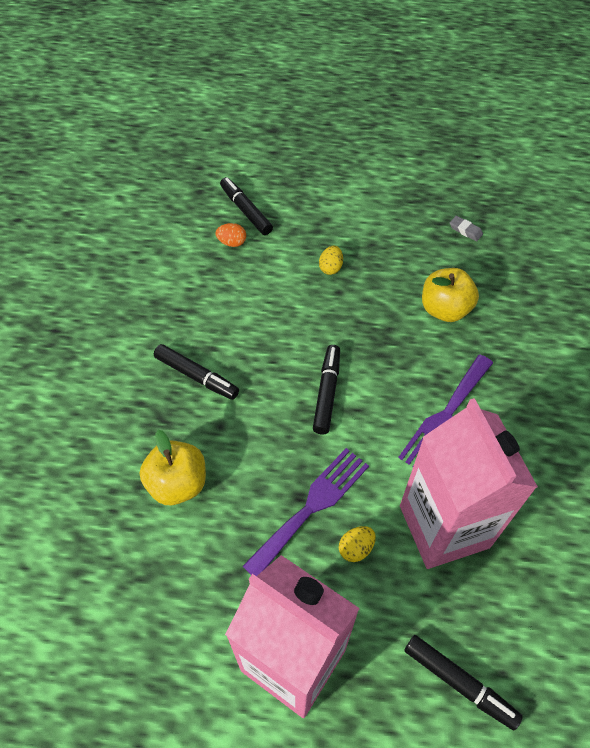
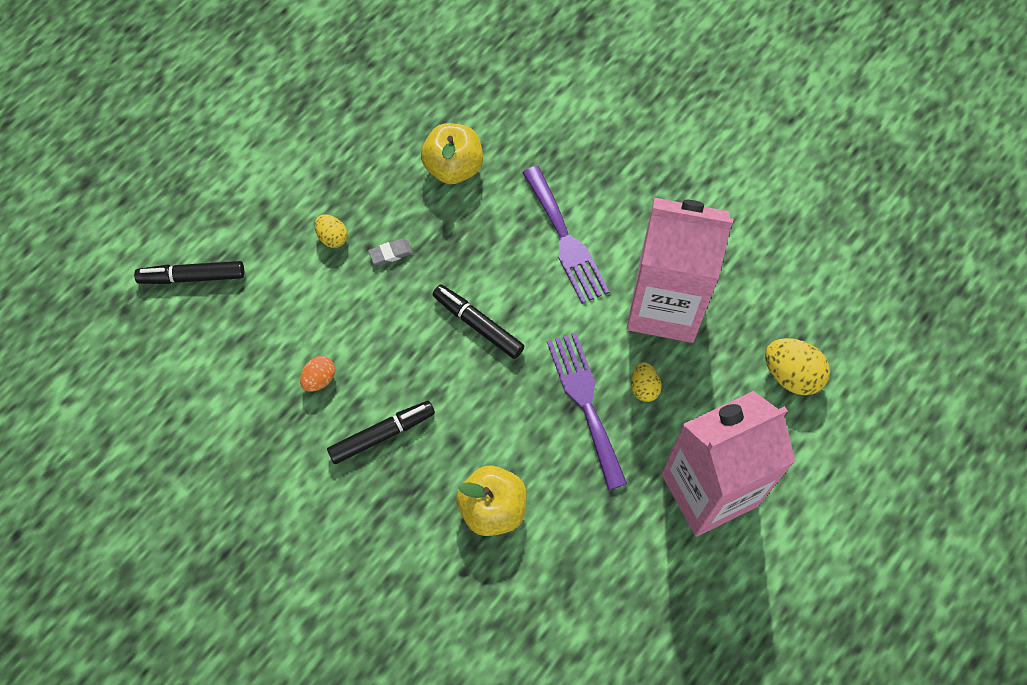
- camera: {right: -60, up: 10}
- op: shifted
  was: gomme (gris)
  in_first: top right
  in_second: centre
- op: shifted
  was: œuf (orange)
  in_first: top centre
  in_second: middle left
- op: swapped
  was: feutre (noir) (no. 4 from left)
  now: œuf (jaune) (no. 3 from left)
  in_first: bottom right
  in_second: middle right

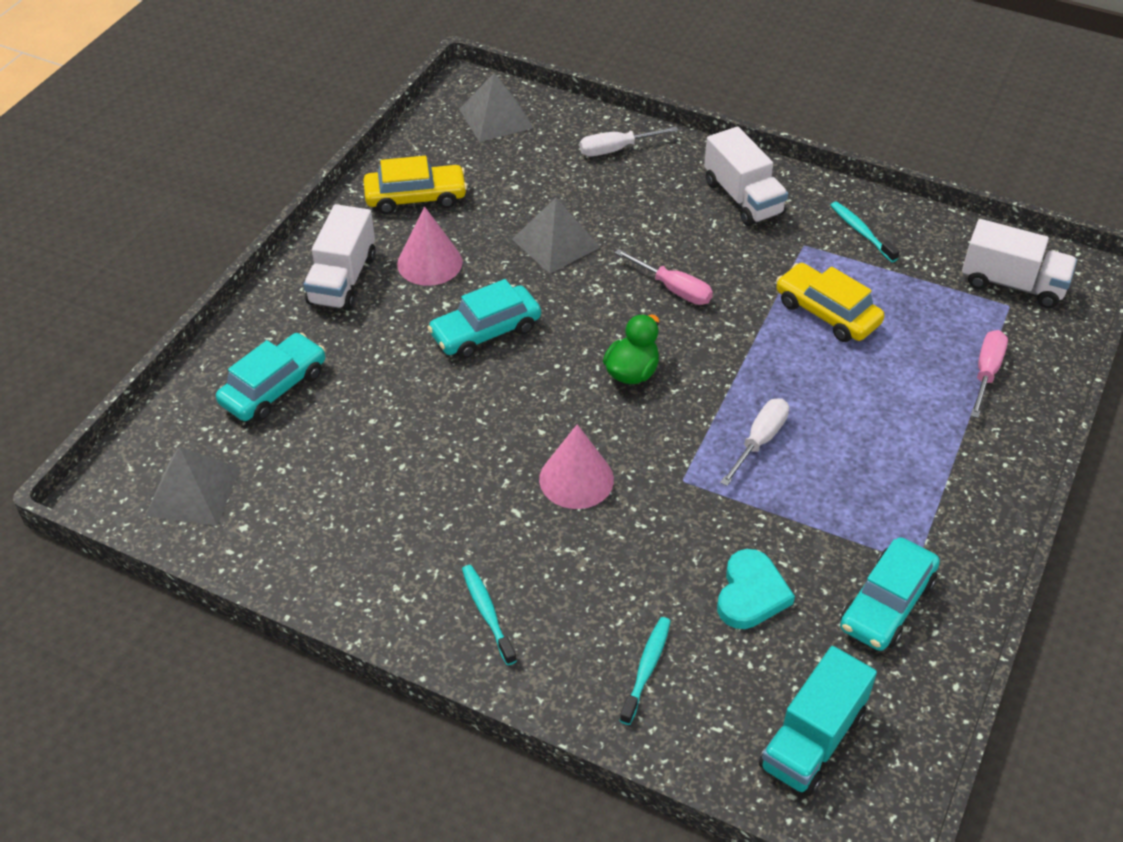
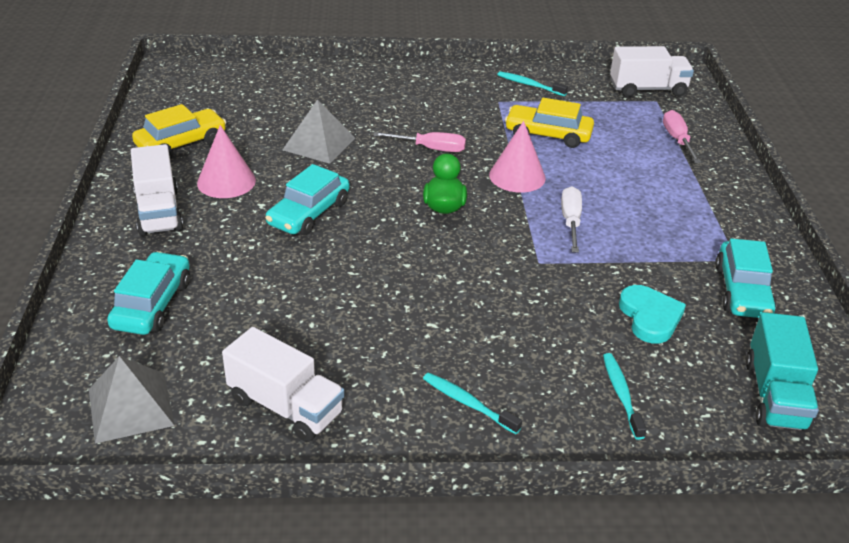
- camera: {right: -30, up: -10}
- op: gone
  was: pyramide (gris) (no. 2 from left)
  in_first: top centre
- op: gone
  was: tournevis (blanc) (no. 1 from left)
  in_first: top centre
- op: shifted
  was: camion (blanc) (no. 2 from left)
  in_first: top centre
  in_second: bottom centre
- op: shifted
  was: cône (rose) (no. 2 from left)
  in_first: centre
  in_second: top centre

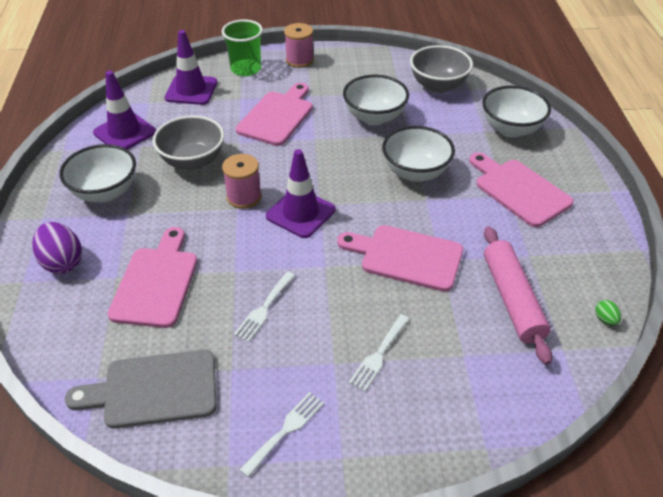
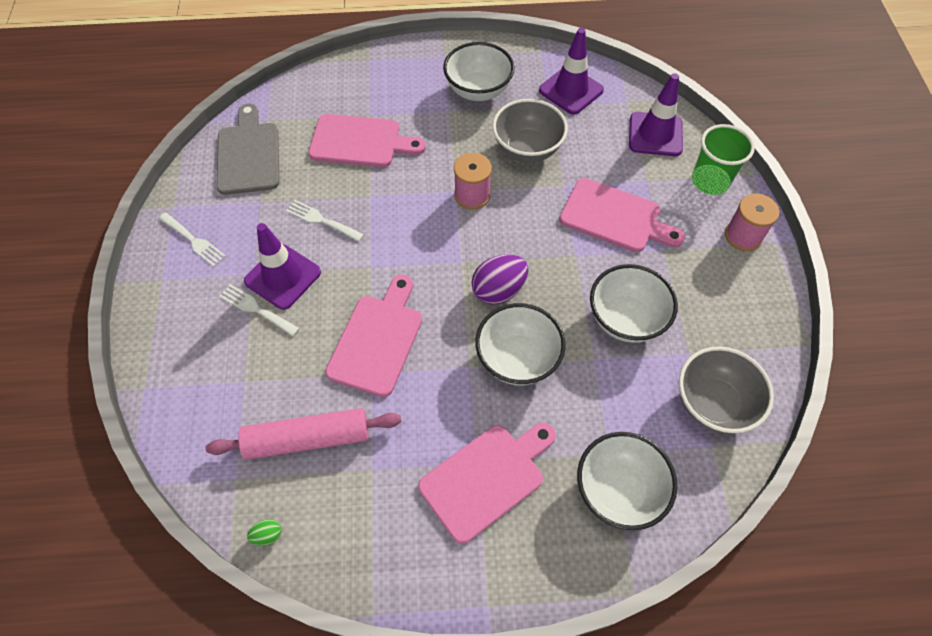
- camera: {right: 90, up: 15}
- op: shifted
  was: cône de chantier (violet) (no. 3 from left in the first image)
  now: cône de chantier (violet) (no. 1 from left)
  in_first: centre
  in_second: middle left
- op: shifted
  was: œuf (violet)
  in_first: middle left
  in_second: centre

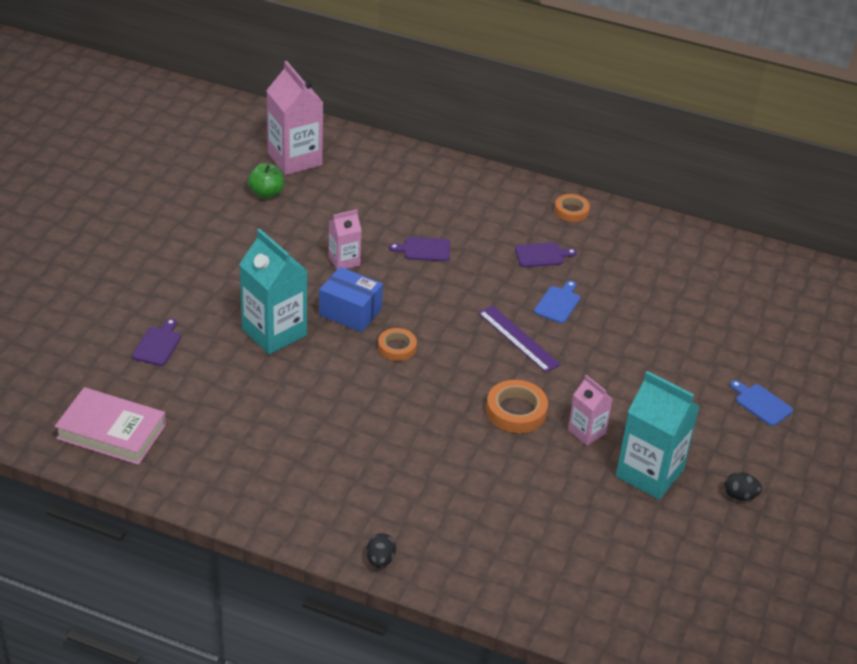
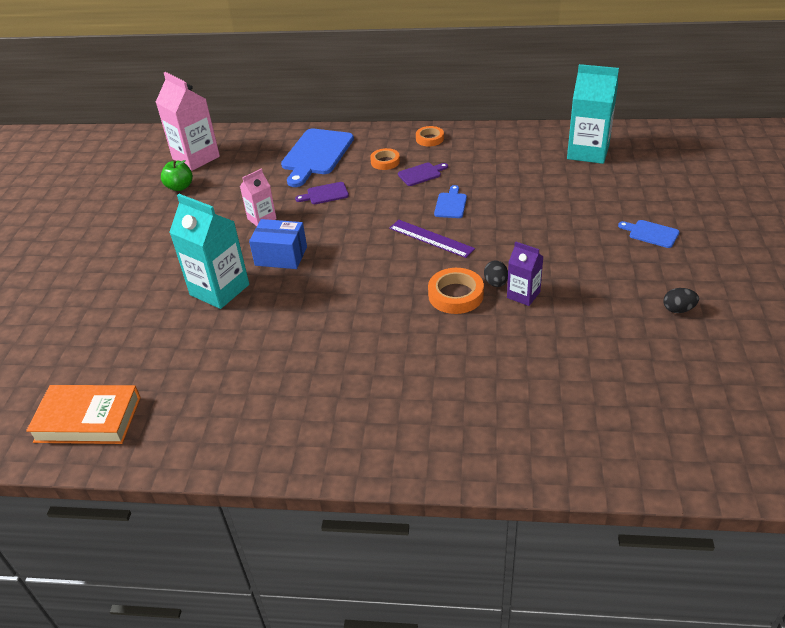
- camera: {right: -10, up: 0}
- op: gone
  was: planche à découper (violet) (no. 1 from left)
  in_first: middle left
- op: shifted
  was: ruban adhésif (orange) (no. 1 from left)
  in_first: centre
  in_second: top centre
- op: shifted
  was: brique de lait (turquoise) (no. 2 from left)
  in_first: middle right
  in_second: top right
- op: repainted
  was: brique de lait (rose) (no. 3 from left)
  now: brique de lait (violet)
  in_first: middle right
  in_second: middle right
- op: repainted
  was: livre (rose)
  now: livre (orange)
  in_first: middle left
  in_second: middle left
- op: shifted
  was: œuf (noir) (no. 1 from left)
  in_first: bottom centre
  in_second: centre
- op: new
  now: planche à découper (bleu) (no. 1 from left)
  in_second: top centre

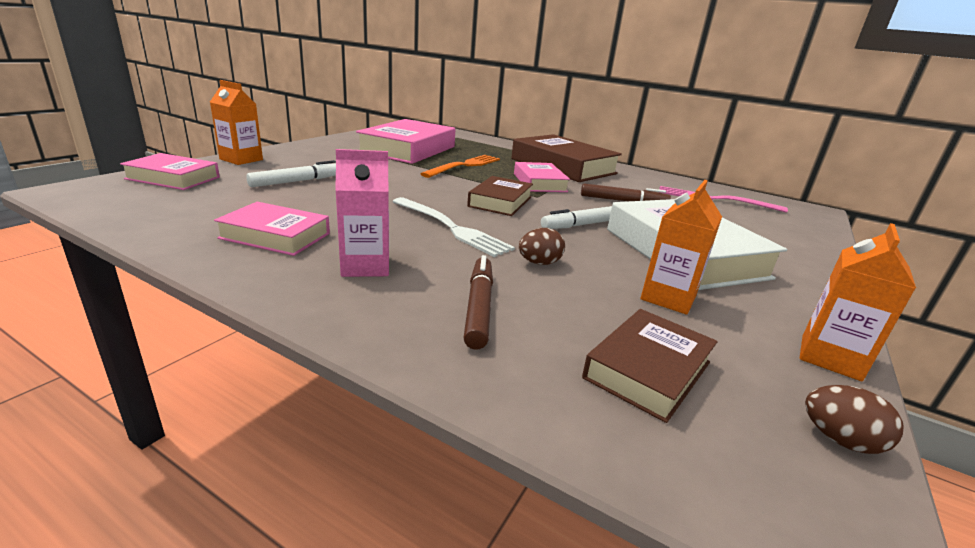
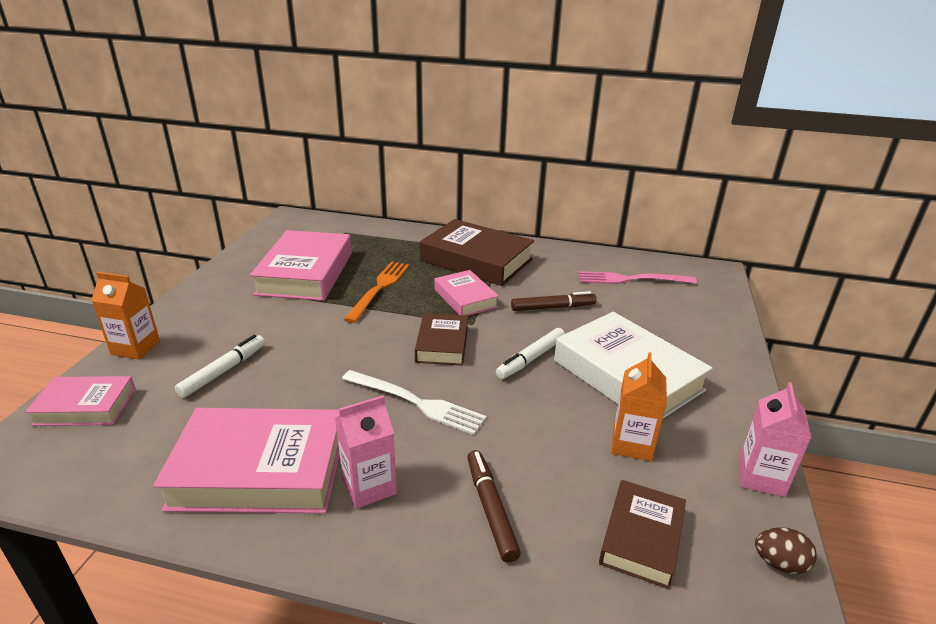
- camera: {right: -15, up: 5}
- op: scaled
  was: livre (rose) (no. 2 from left)
  in_first: middle left
  in_second: bottom left
  ratio: 1.76
- op: repainted
  was: brique de lait (orange) (no. 3 from left)
  now: brique de lait (rose) (no. 2 from left)
  in_first: middle right
  in_second: bottom right
- op: gone
  was: œuf (marron) (no. 1 from left)
  in_first: centre

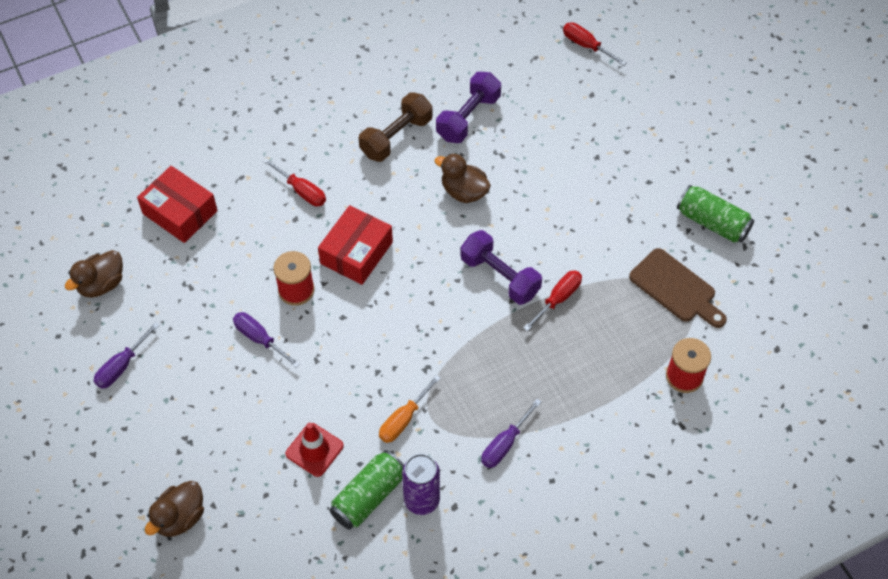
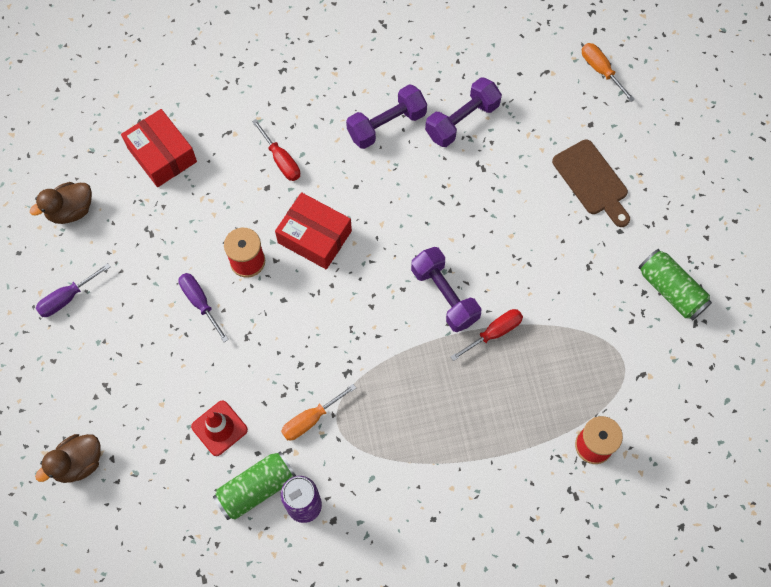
- camera: {right: 15, up: 10}
- op: repainted
  was: tournevis (rouge) (no. 3 from left)
  now: tournevis (orange) (no. 2 from left)
  in_first: top right
  in_second: top right
- op: repainted
  was: haltère (marron)
  now: haltère (violet) (no. 1 from left)
  in_first: top centre
  in_second: top centre
- op: gone
  was: canard (marron) (no. 3 from left)
  in_first: top centre
- op: rotated
  was: boîte (rouge) (no. 2 from left)
  in_first: centre
  in_second: centre
  clockwise: 75
- op: shifted
  was: planche à découper (marron)
  in_first: middle right
  in_second: top right
- op: gone
  was: tournevis (violet) (no. 3 from left)
  in_first: bottom centre

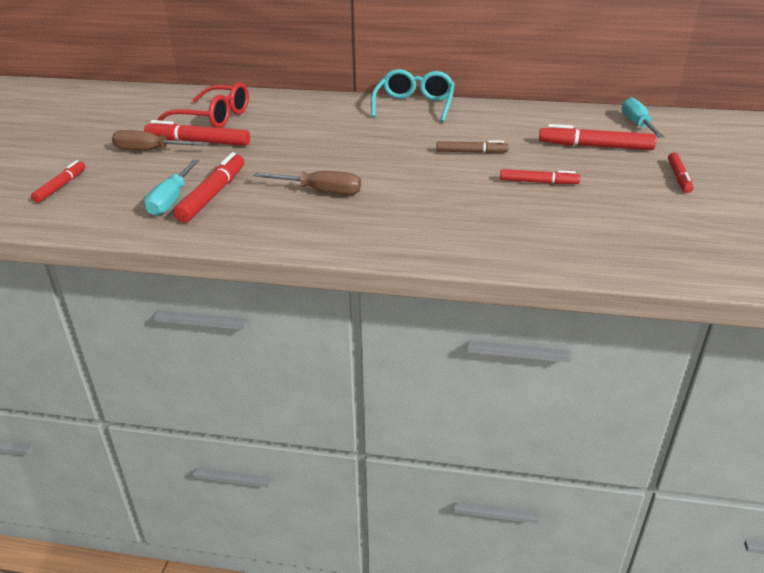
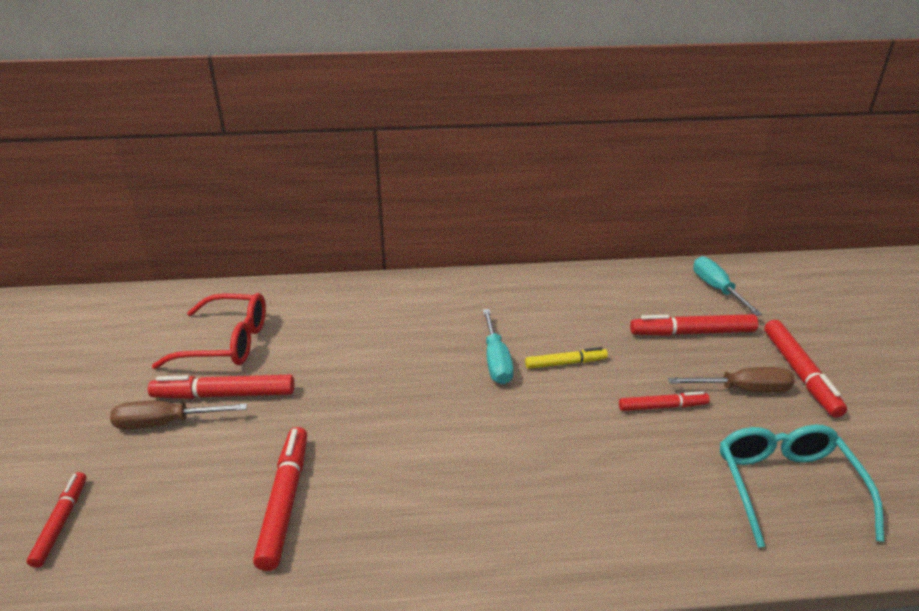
- camera: {right: -15, up: 0}
- op: shifted
  was: lunettes (turquoise)
  in_first: top centre
  in_second: bottom right
- op: repainted
  was: feutre (marron)
  now: feutre (jaune)
  in_first: top centre
  in_second: centre
- op: scaled
  was: feutre (rouge) (no. 6 from left)
  in_first: top right
  in_second: middle right
  ratio: 1.59
- op: shifted
  was: tournevis (turquoise) (no. 1 from left)
  in_first: top left
  in_second: centre
- op: shifted
  was: tournevis (marron) (no. 2 from left)
  in_first: top centre
  in_second: middle right

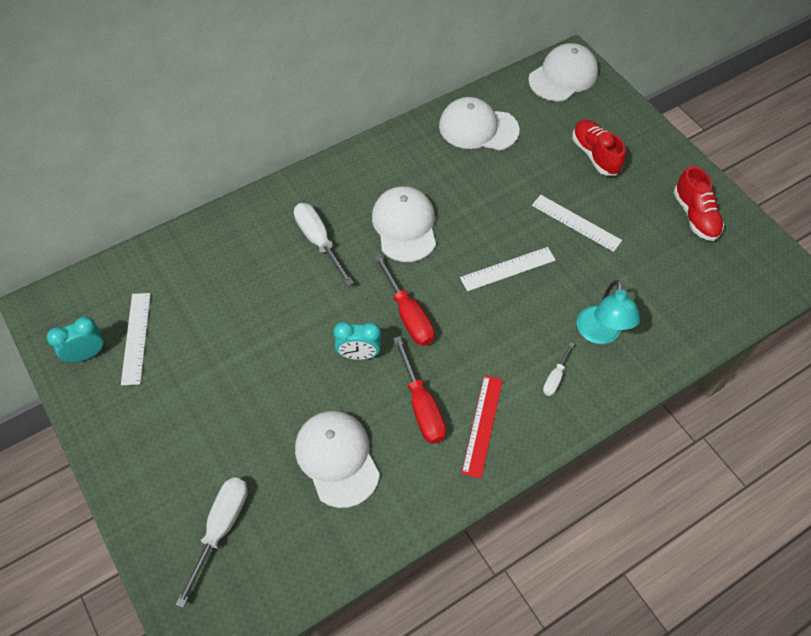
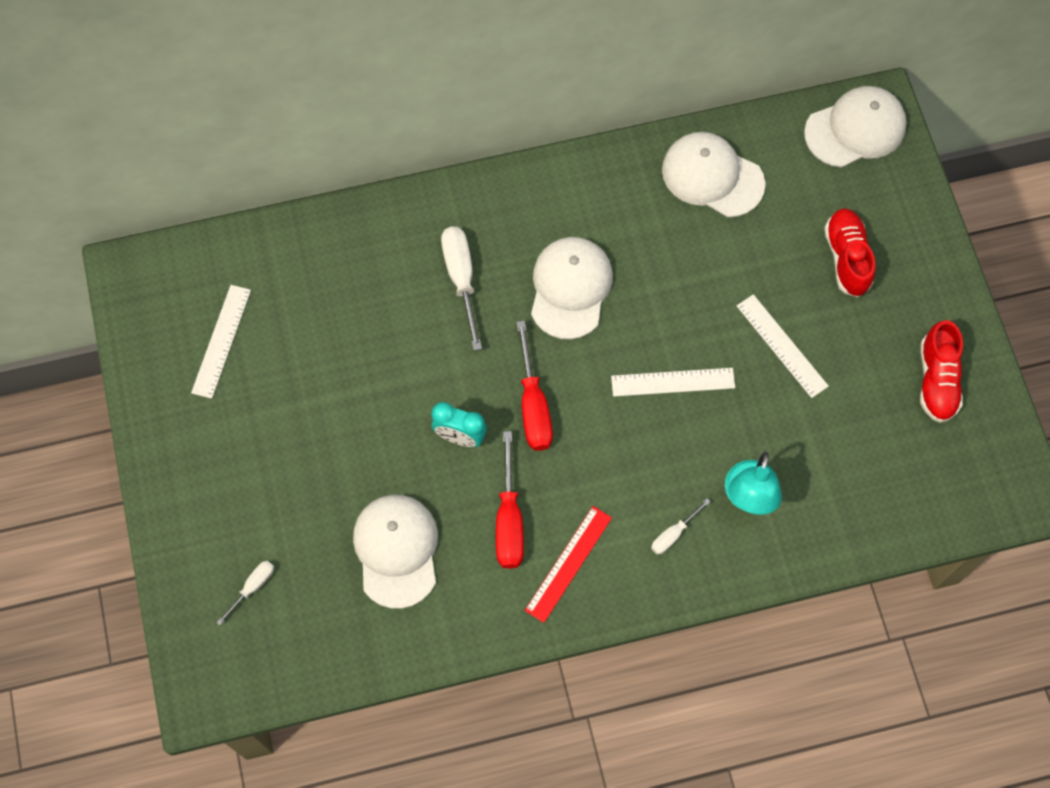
- camera: {right: 20, up: 10}
- op: gone
  was: réveil (turquoise) (no. 1 from left)
  in_first: middle left
- op: scaled
  was: tournevis (blanc) (no. 1 from left)
  in_first: bottom left
  in_second: bottom left
  ratio: 0.55

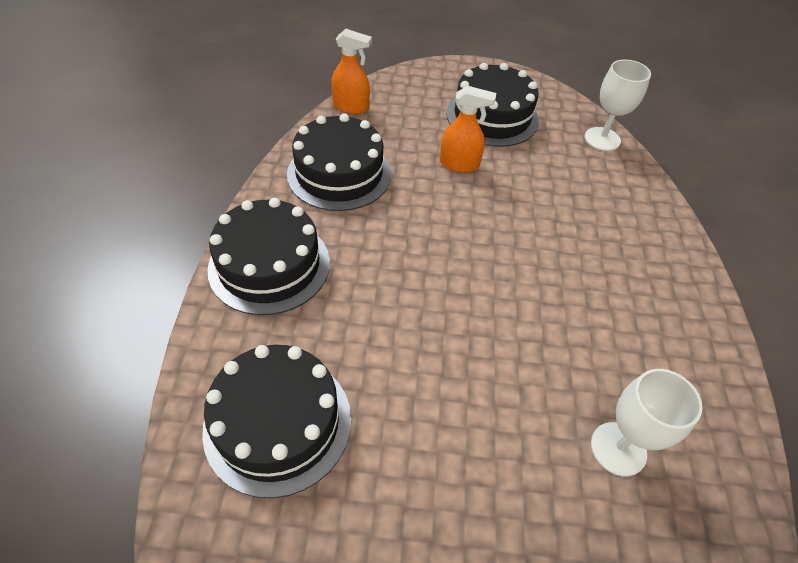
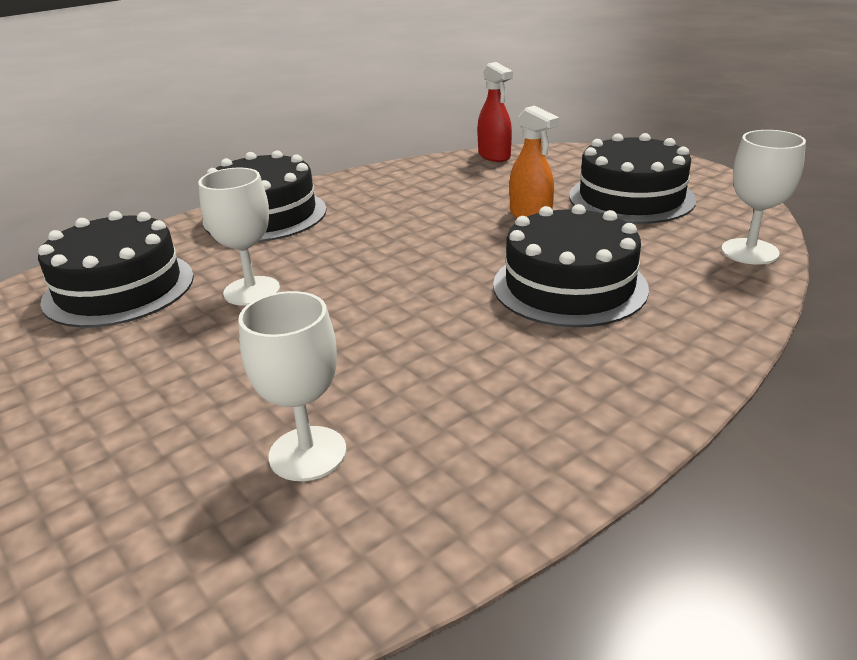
- camera: {right: 50, up: -20}
- op: repainted
  was: vaporisateur (orange) (no. 1 from left)
  now: vaporisateur (rouge)
  in_first: top centre
  in_second: top centre
- op: shifted
  was: gâteau (noir) (no. 3 from left)
  in_first: top centre
  in_second: centre
- op: new
  now: verre à pied (blanc) (no. 1 from left)
  in_second: middle left

